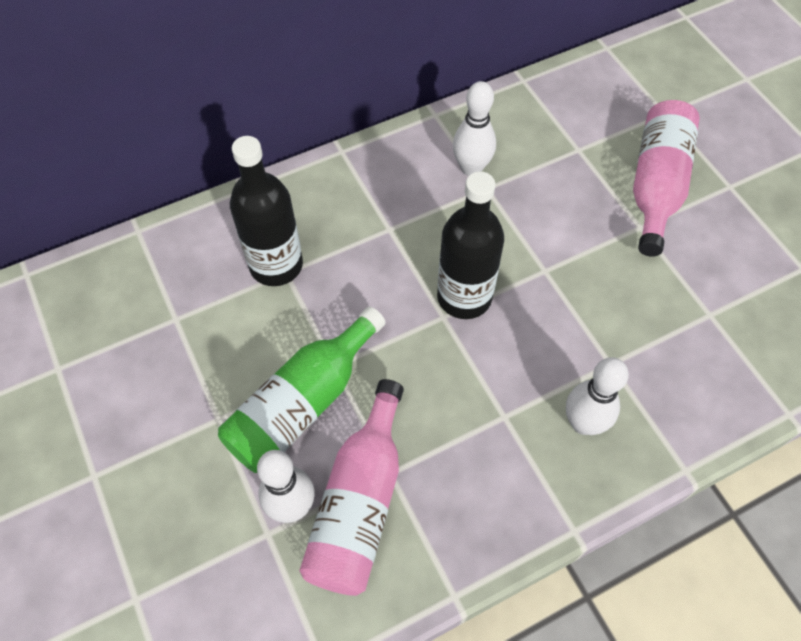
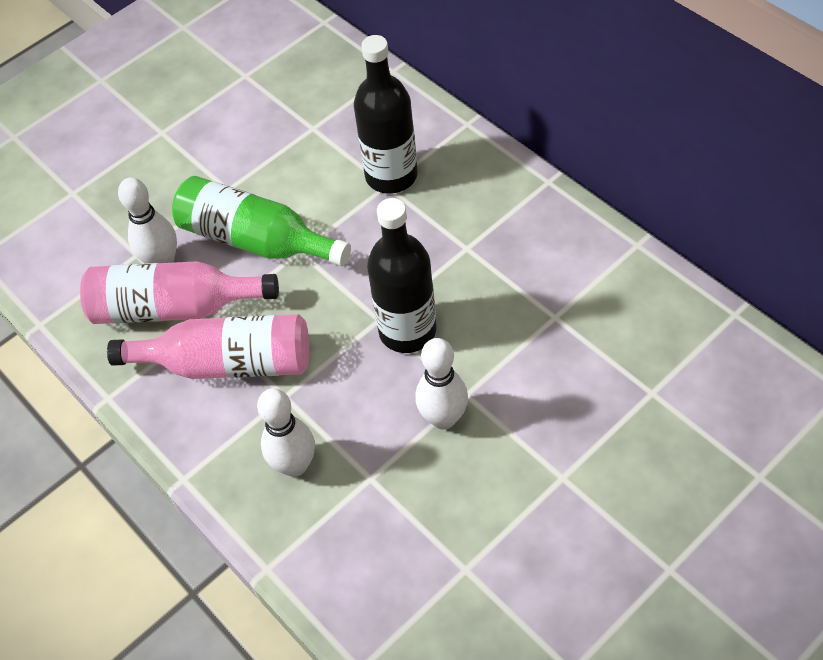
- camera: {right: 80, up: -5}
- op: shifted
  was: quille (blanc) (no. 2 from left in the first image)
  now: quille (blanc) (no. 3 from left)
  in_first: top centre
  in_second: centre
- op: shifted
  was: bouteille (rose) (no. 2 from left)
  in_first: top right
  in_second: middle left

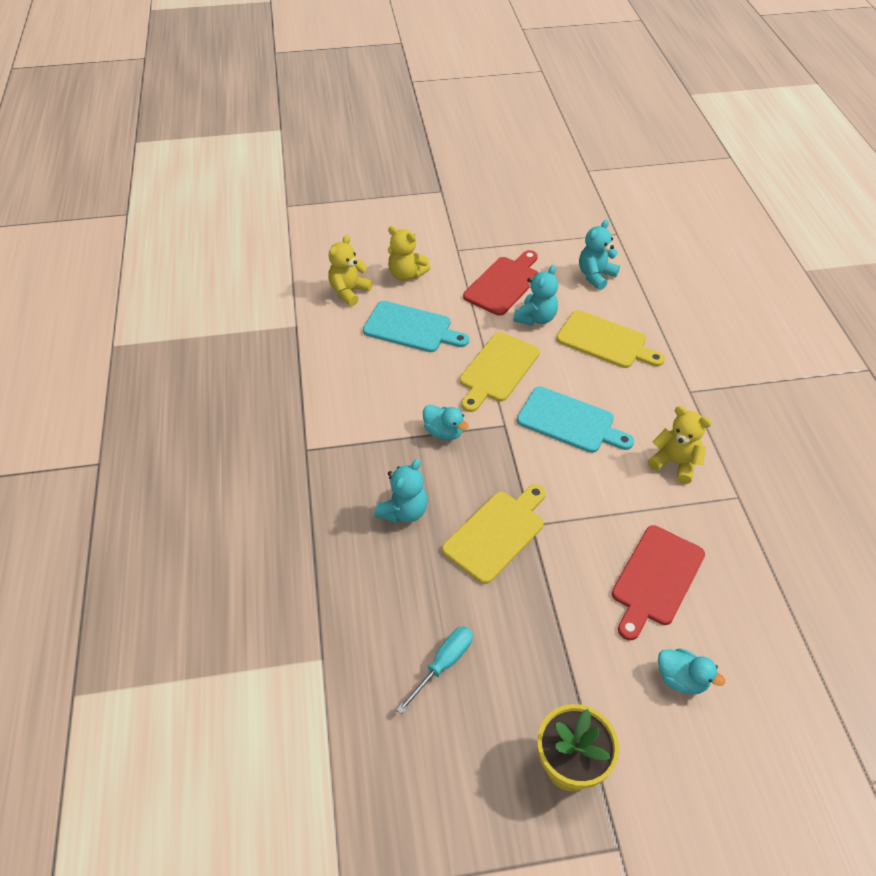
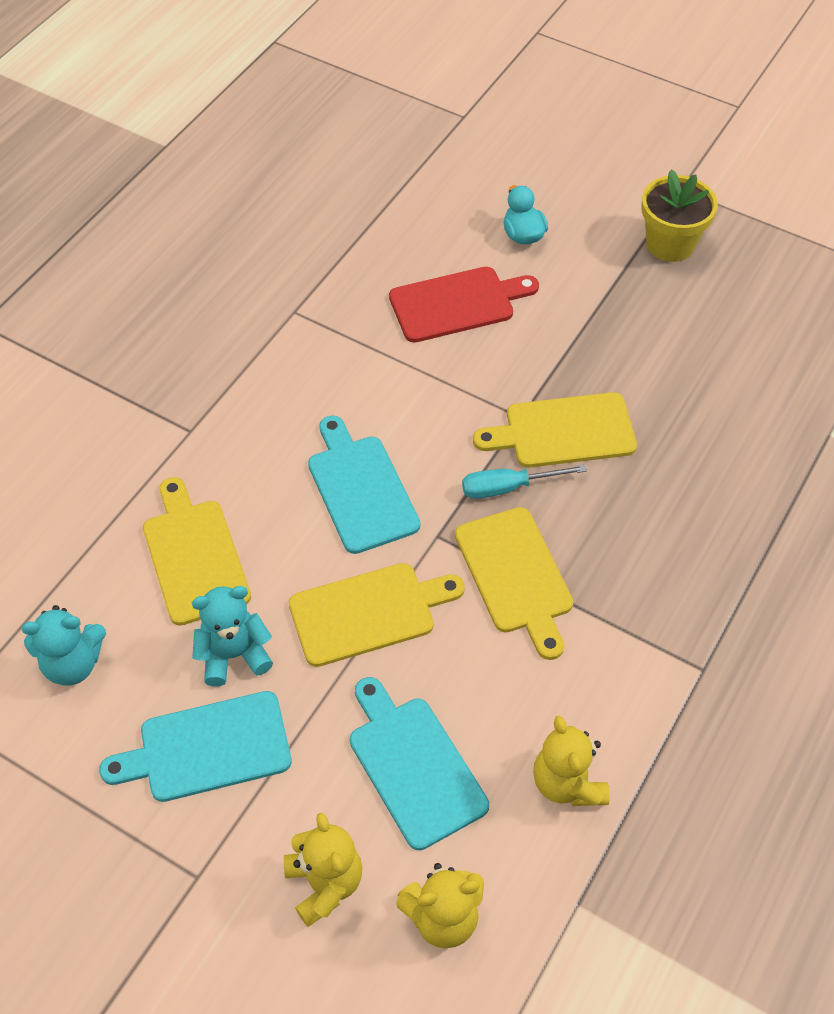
- camera: {right: -140, up: 5}
- op: repainted
  was: planche à découper (rouge) (no. 1 from left)
  now: planche à découper (turquoise) (no. 1 from left)
  in_first: top centre
  in_second: bottom left
- op: swapped
  was: canard (turquoise) (no. 1 from left)
  now: planche à découper (jaune) (no. 3 from left)
  in_first: centre
  in_second: centre
- op: shifted
  was: ours en peluche (jaune) (no. 3 from left)
  in_first: middle right
  in_second: bottom right
- op: gone
  was: ours en peluche (turquoise) (no. 1 from left)
  in_first: centre
- op: shifted
  was: tournevis (turquoise)
  in_first: bottom centre
  in_second: centre

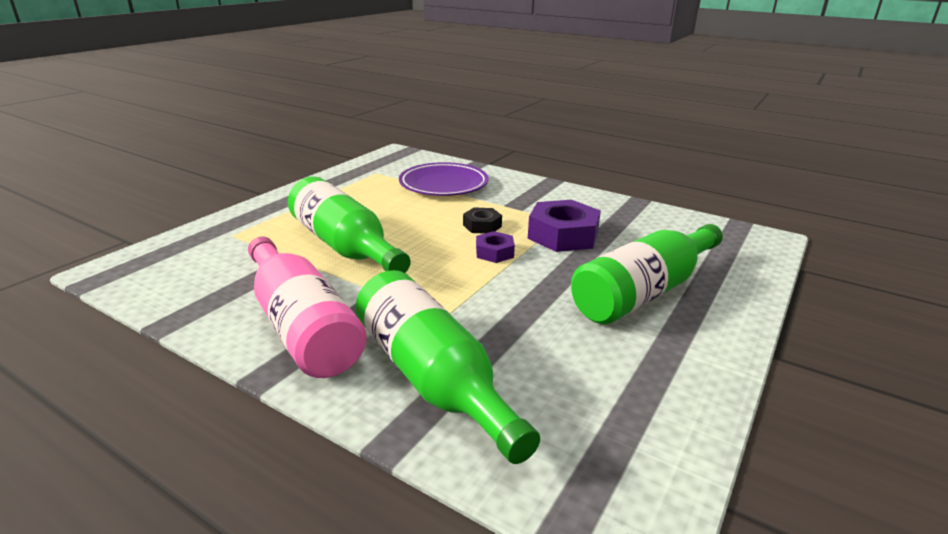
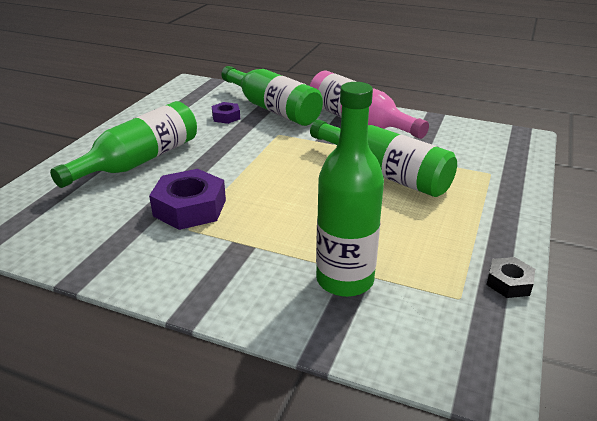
- camera: {right: 170, up: 5}
- op: swapped
  was: assiette (violet)
  now: bouteille (vert) (no. 3 from left)
  in_first: centre
  in_second: centre
- op: shifted
  was: écrou (noir)
  in_first: centre
  in_second: middle right
- op: shifted
  was: écrou (violet) (no. 1 from left in the first image)
  now: écrou (violet) (no. 2 from left)
  in_first: centre
  in_second: top centre

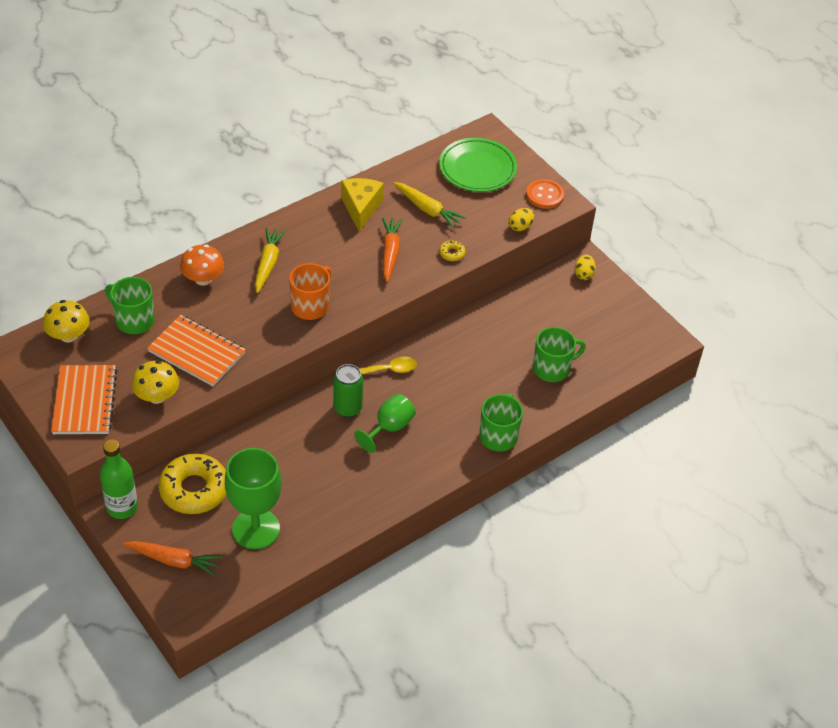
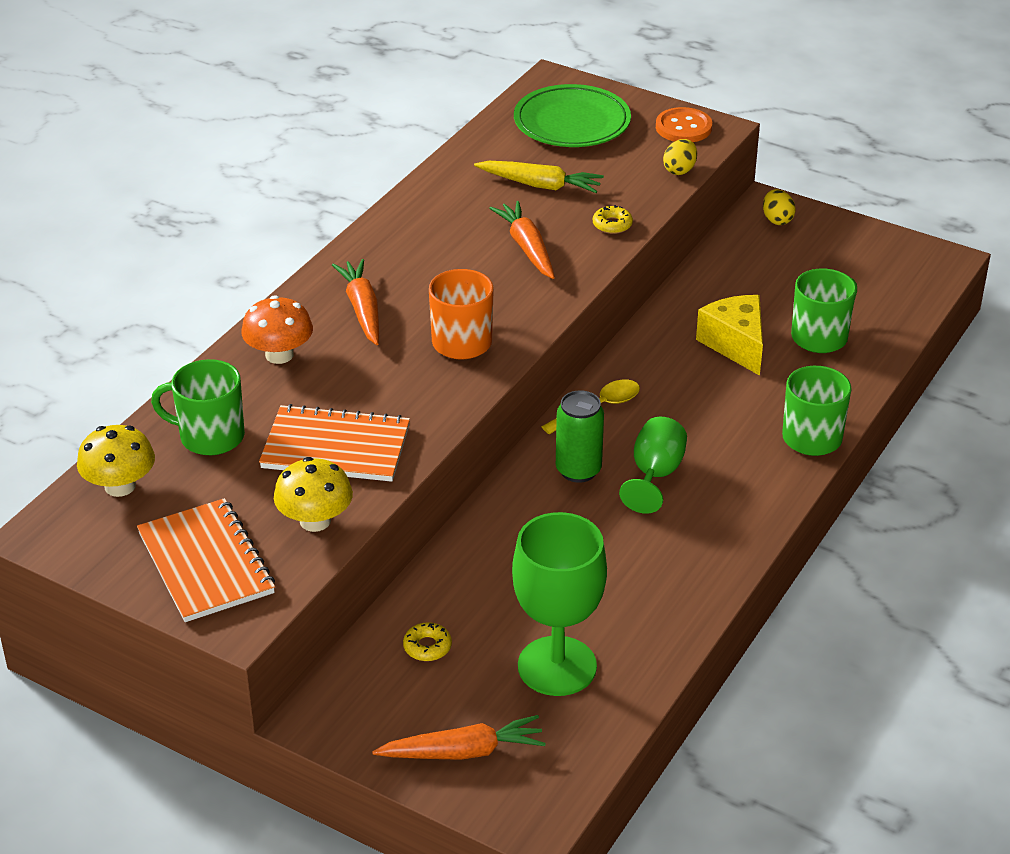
- camera: {right: -20, up: -10}
- op: shifted
  was: fromage (jaune)
  in_first: top centre
  in_second: middle right
- op: repainted
  was: carotte (jaune) (no. 1 from left)
  now: carotte (orange) (no. 1 from left)
  in_first: middle left
  in_second: centre
- op: gone
  was: bouteille (vert)
  in_first: middle left
- op: scaled
  was: beignet (jaune) (no. 1 from left)
  in_first: middle left
  in_second: bottom centre
  ratio: 0.42

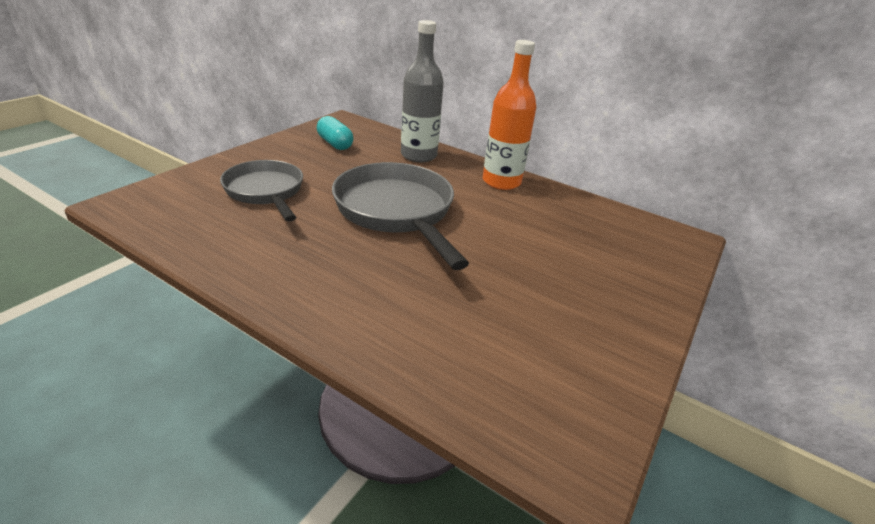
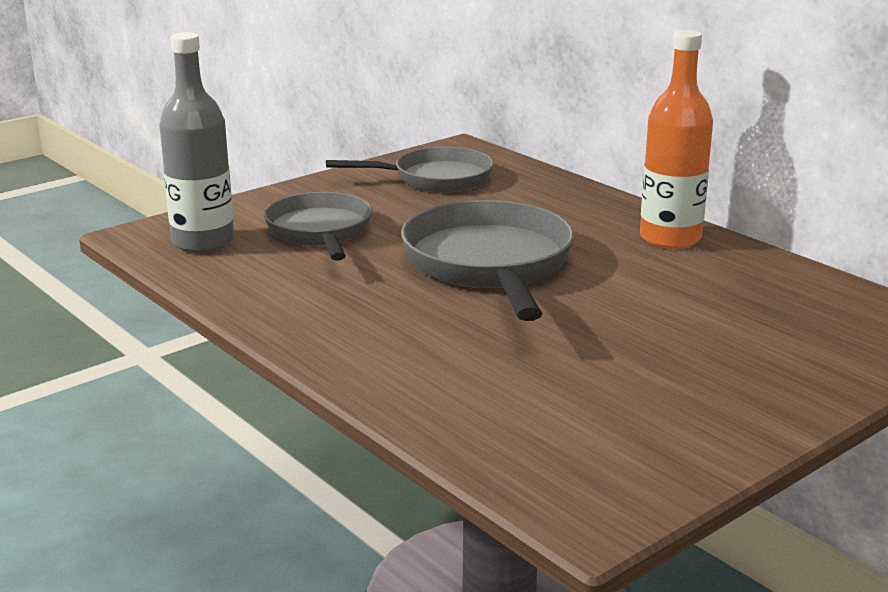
- camera: {right: 20, up: -10}
- op: shifted
  was: bouteille (gris)
  in_first: top centre
  in_second: top left
- op: swapped
  was: gélule (turquoise)
  now: poêle (gris) (no. 2 from left)
  in_first: top centre
  in_second: top centre

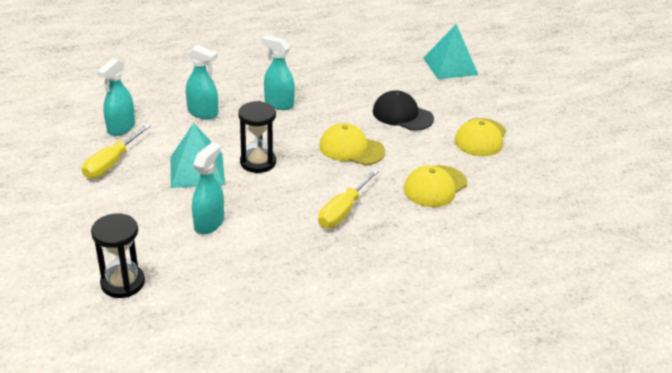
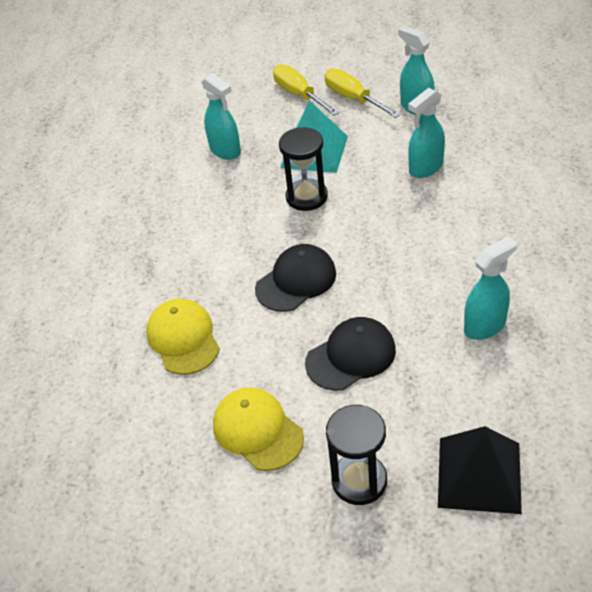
- camera: {right: 120, up: 10}
- op: repainted
  was: pyramide (turquoise) (no. 2 from left)
  now: pyramide (noir)
  in_first: top right
  in_second: bottom right
- op: shifted
  was: vaporisateur (turquoise) (no. 4 from left)
  in_first: top centre
  in_second: middle right
- op: repainted
  was: casquette (jaune) (no. 1 from left)
  now: casquette (noir) (no. 1 from left)
  in_first: centre
  in_second: centre
- op: shifted
  was: tournevis (jaune) (no. 2 from left in the first image)
  now: tournevis (jaune) (no. 1 from left)
  in_first: centre
  in_second: top centre
- op: shifted
  was: sablier (noir) (no. 1 from left in the first image)
  now: sablier (noir) (no. 2 from left)
  in_first: bottom left
  in_second: bottom centre

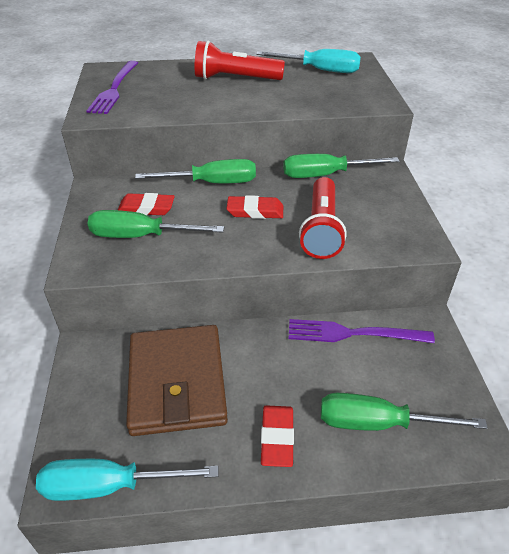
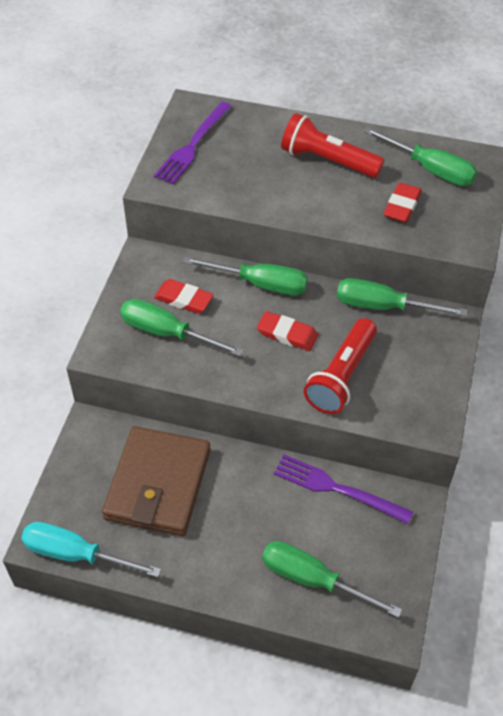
- camera: {right: 20, up: 10}
- op: repainted
  was: tournevis (turquoise) (no. 2 from left)
  now: tournevis (vert) (no. 5 from left)
  in_first: top centre
  in_second: top right
- op: shifted
  was: gomme (rouge) (no. 3 from left)
  in_first: bottom centre
  in_second: top right

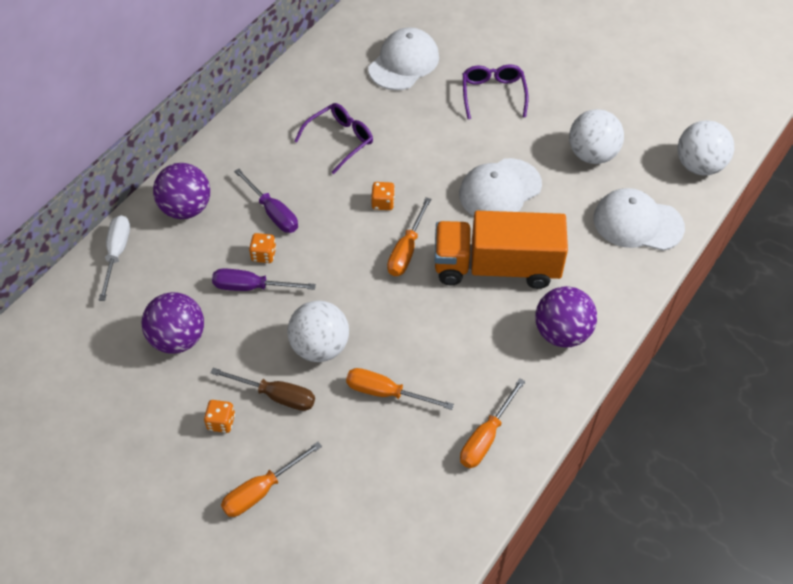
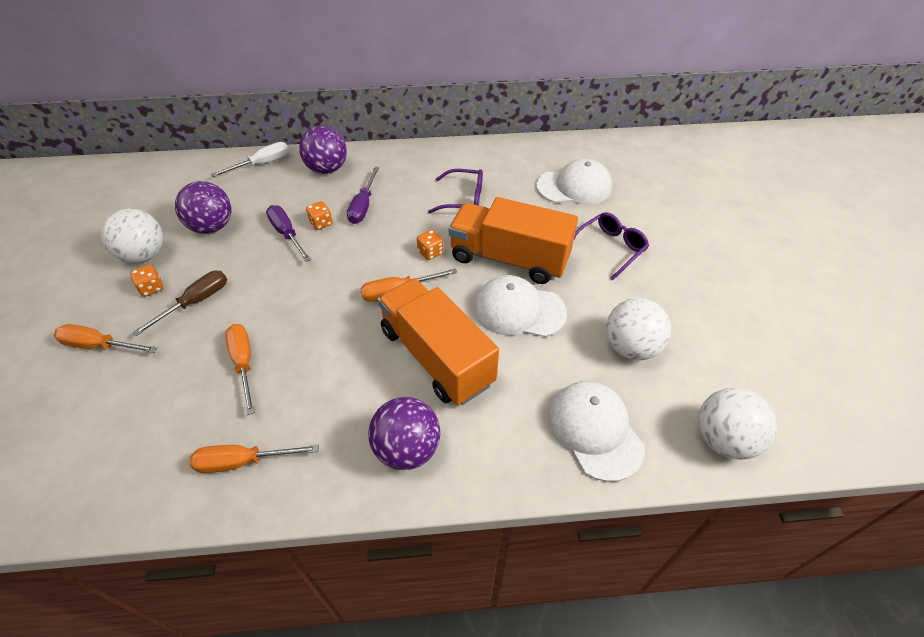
- camera: {right: 50, up: -5}
- op: shifted
  was: balle (blanc) (no. 1 from left)
  in_first: centre
  in_second: middle left
- op: rotated
  was: tournevis (marron)
  in_first: middle left
  in_second: middle left
  clockwise: -120
- op: new
  now: camion (orange) (no. 2 from left)
  in_second: centre

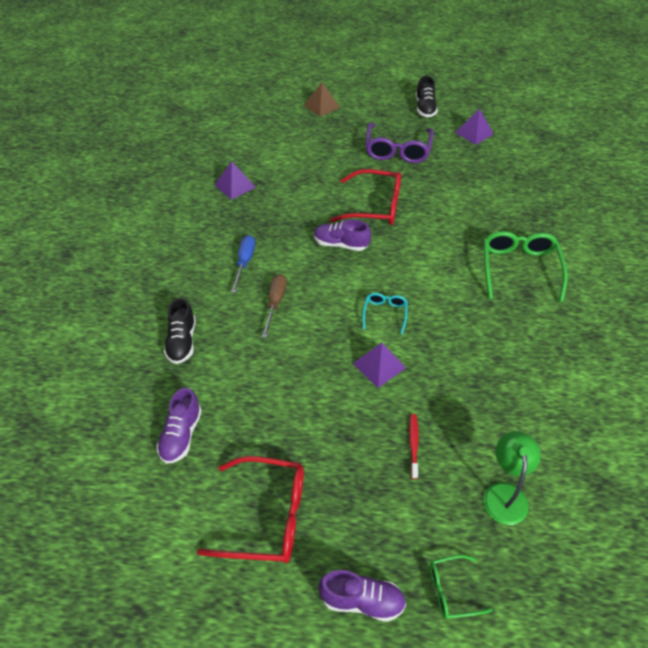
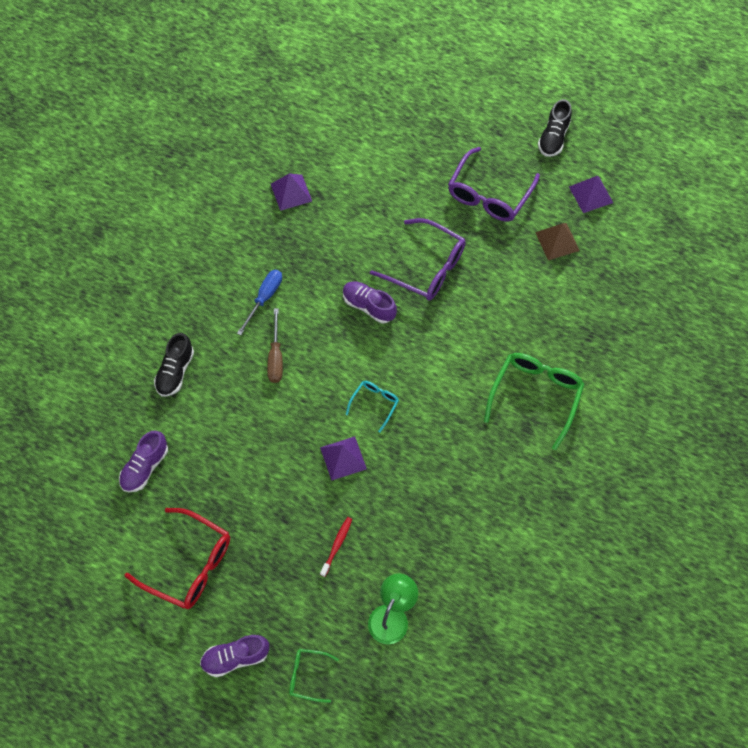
- camera: {right: 20, up: 15}
- op: shifted
  was: pyramide (marron)
  in_first: top centre
  in_second: top right
- op: repainted
  was: lunettes (rouge) (no. 2 from left)
  now: lunettes (violet) (no. 1 from left)
  in_first: top centre
  in_second: centre
- op: rotated
  was: tournevis (marron)
  in_first: centre
  in_second: centre
  clockwise: 150
- op: rotated
  was: chaussure (violet) (no. 3 from left in the first image)
  in_first: bottom centre
  in_second: bottom left
  clockwise: 135

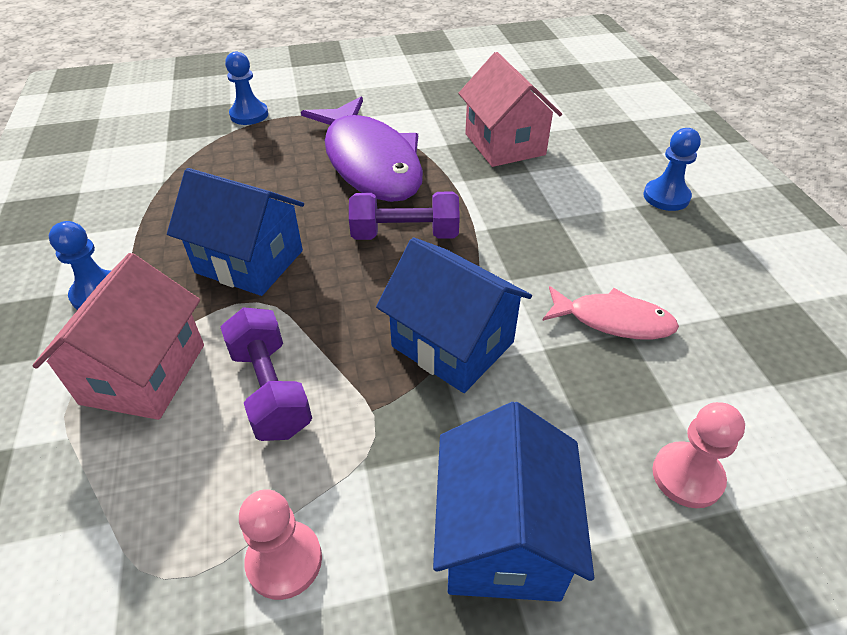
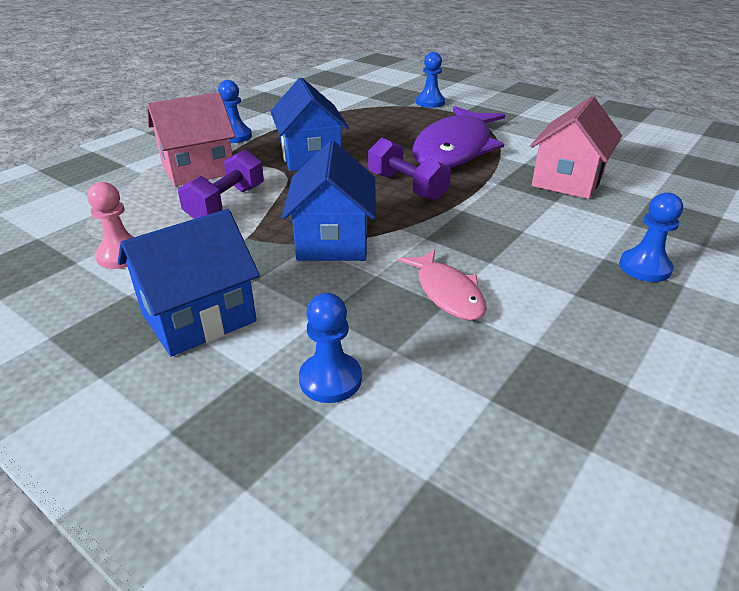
- camera: {right: 50, up: -10}
- op: repainted
  was: pion (rose) (no. 2 from left)
  now: pion (bleu) (no. 2 from left)
  in_first: bottom right
  in_second: centre

